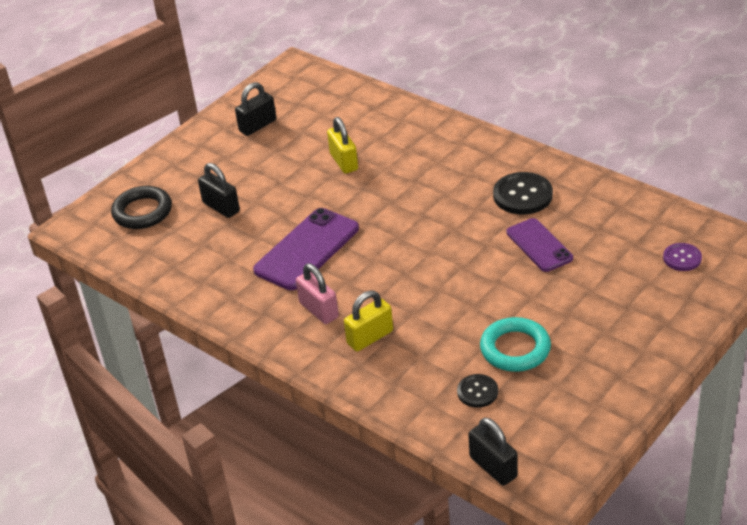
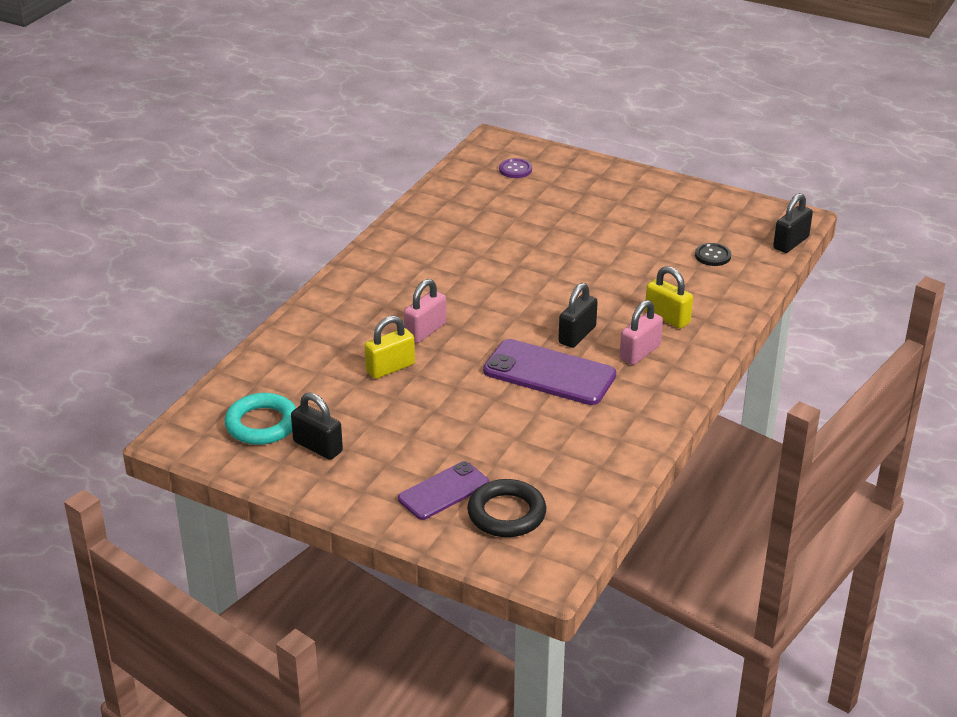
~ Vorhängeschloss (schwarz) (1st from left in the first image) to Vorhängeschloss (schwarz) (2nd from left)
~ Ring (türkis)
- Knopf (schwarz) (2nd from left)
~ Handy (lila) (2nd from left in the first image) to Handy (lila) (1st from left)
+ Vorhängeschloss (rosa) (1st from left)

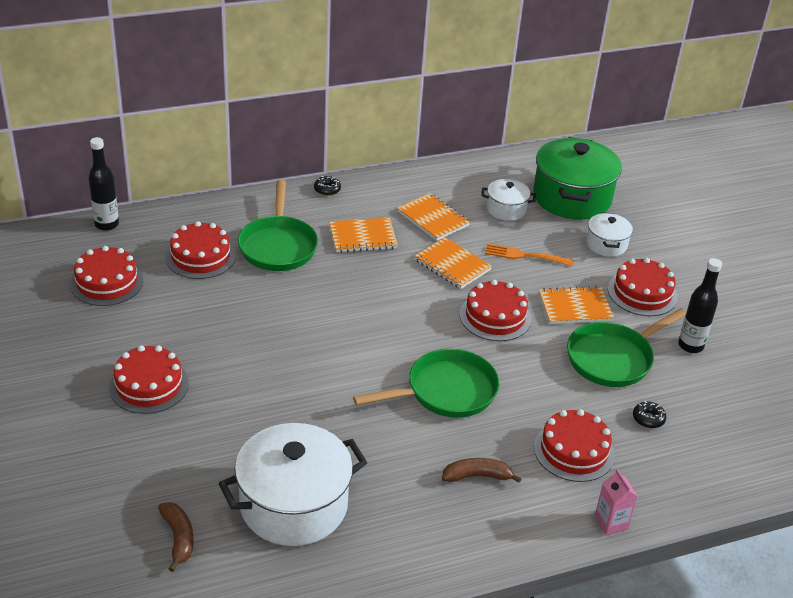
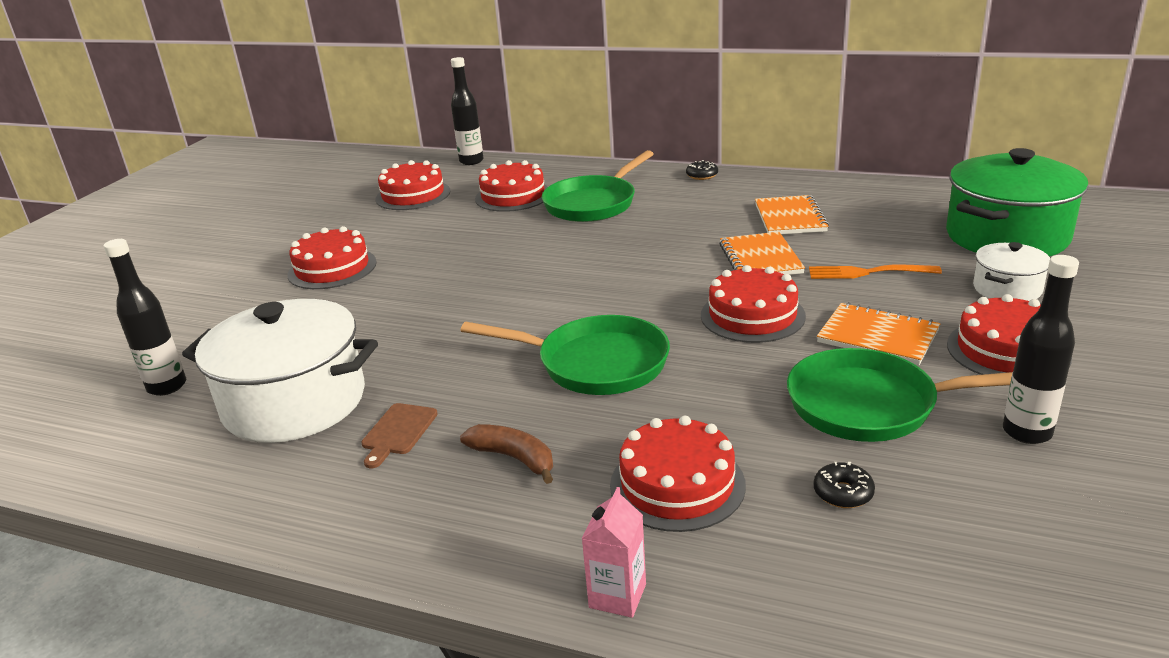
~ Banane (braun) (1st from left) to Flasche (schwarz) (1st from left)
- Notizbuch (orange) (1st from left)
- Kochtopf (weiß) (2nd from left)
~ Gabel (orange) 45 degrees counterclockwise
+ Schneidebrett (braun)

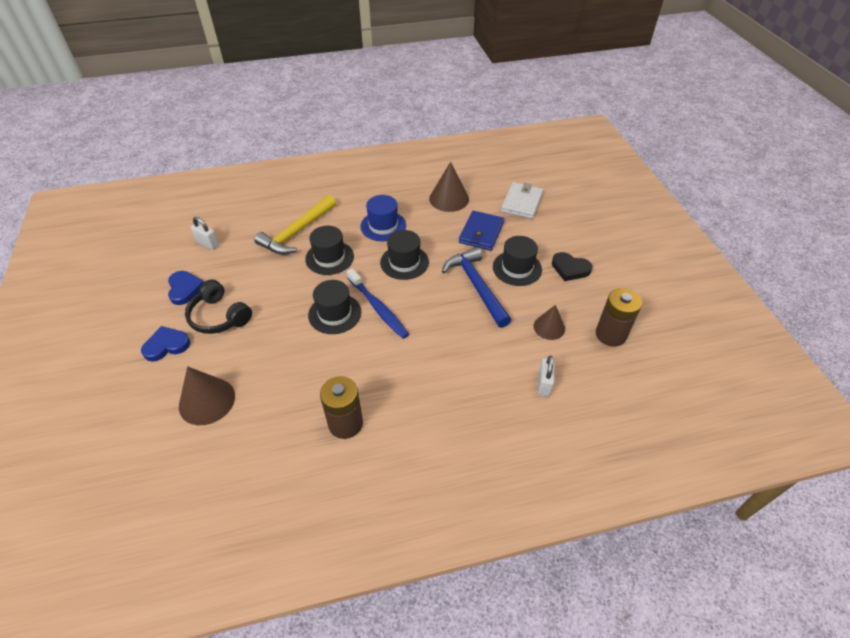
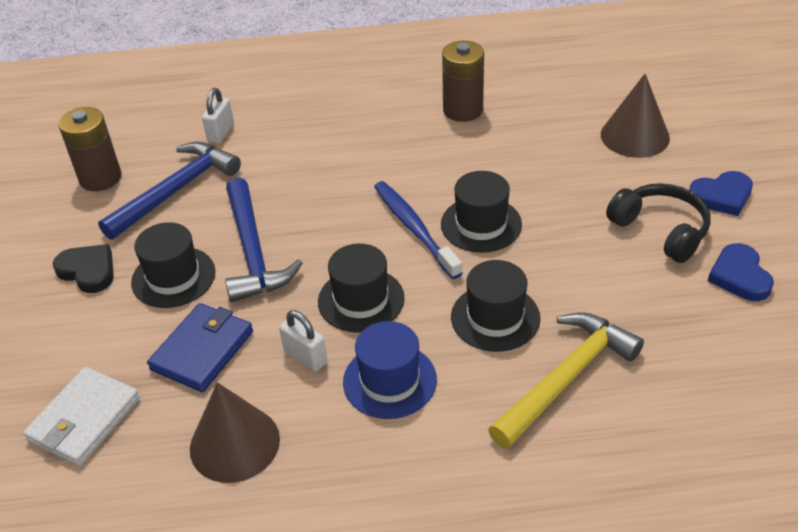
~ Vorhängeschloss (weiß) (1st from left in the first image) to Vorhängeschloss (weiß) (2nd from left)
~ Kegel (braun) (3rd from left) to Hammer (blau) (1st from left)

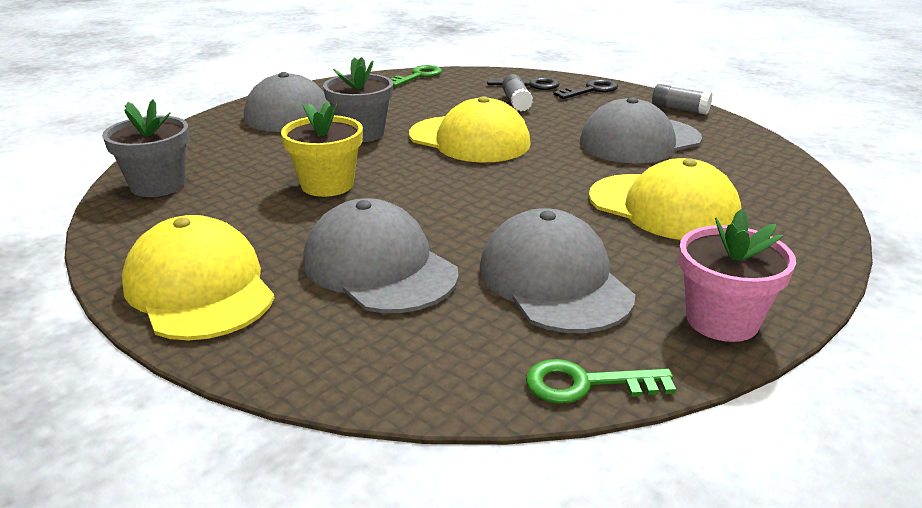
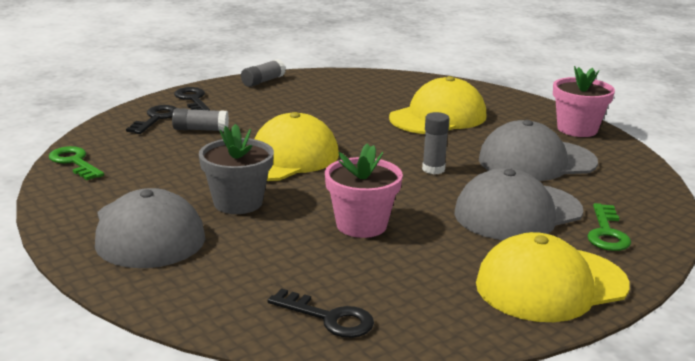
~ Blumentopf (grau) (1st from left) to Schlüssel (schwarz) (3rd from left)
~ Blumentopf (gelb) to Blumentopf (rosa) (1st from left)
~ Schlüssel (grün) (2nd from left)
- Kappe (grau) (4th from left)
+ Klebestift (grau) (3rd from left)

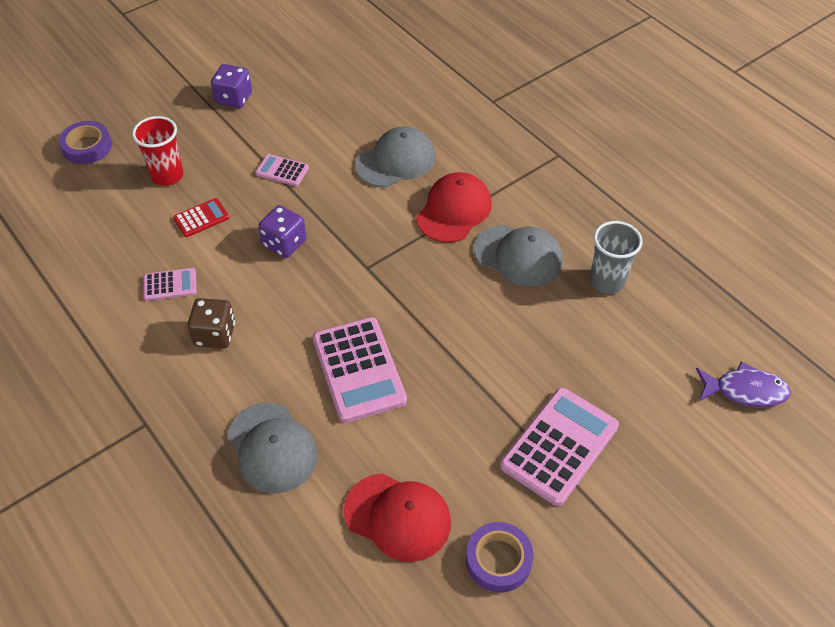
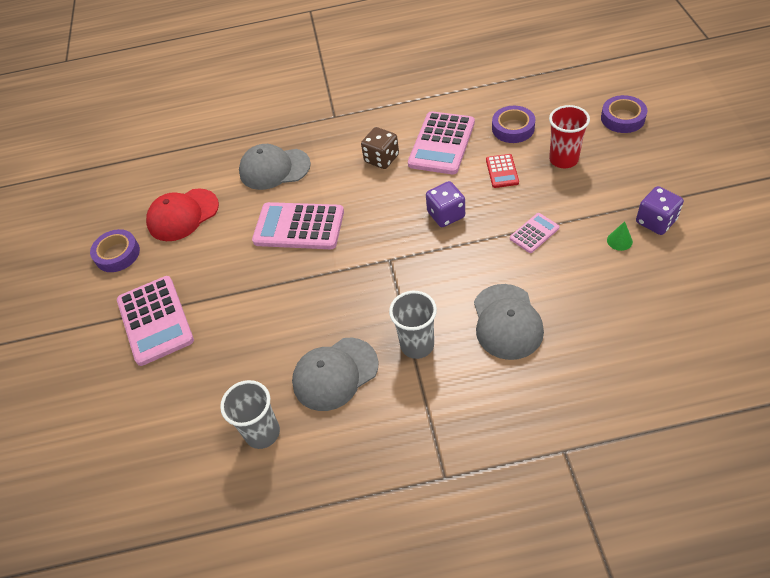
~ Taschenrechner (rosa) (1st from left in the first image) x1.98
~ Kappe (rot) (2nd from left) to Becher (grau) (2nd from left)
- Fisch (lila)
+ Klebeband (lila) (2nd from left)
+ Kegel (grün)

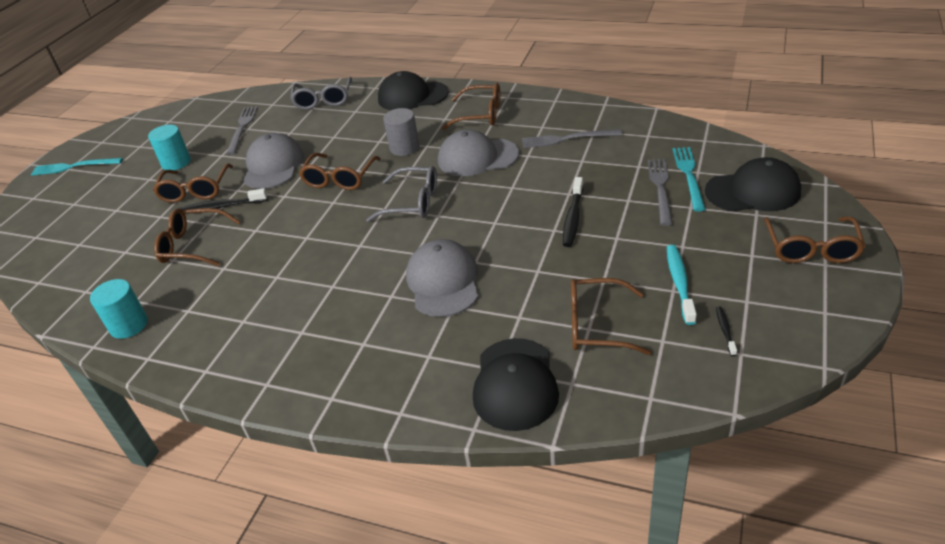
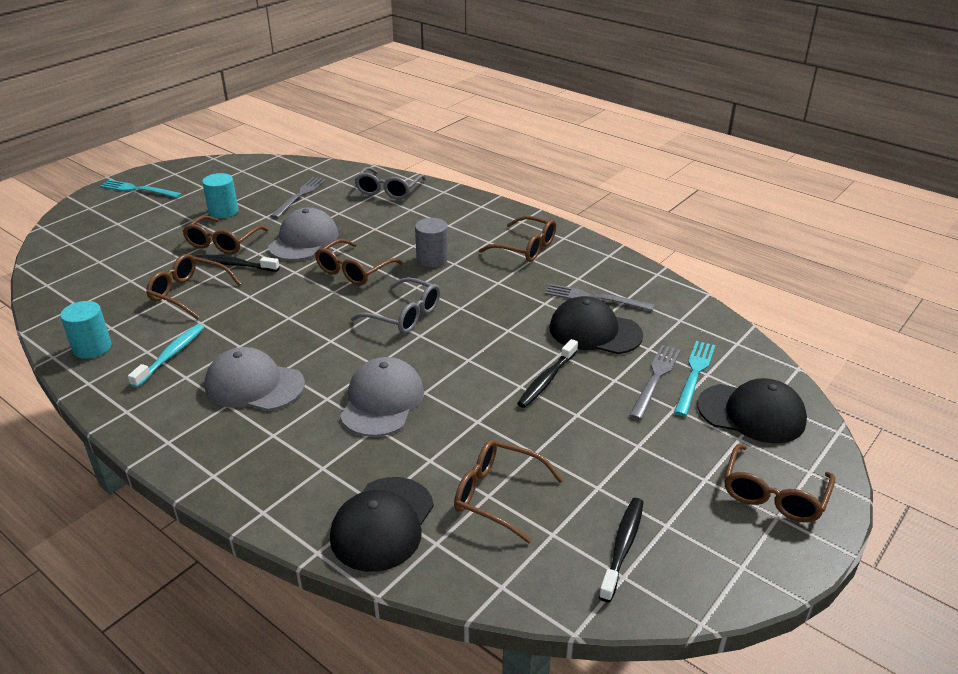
~ Kappe (schwarz) (1st from left in the first image) to Kappe (schwarz) (2nd from left)
~ Kappe (grau) (3rd from left in the first image) to Kappe (grau) (1st from left)
~ Zahnbürste (türkis)
~ Zahnbürste (schwarz) (3rd from left) x1.83

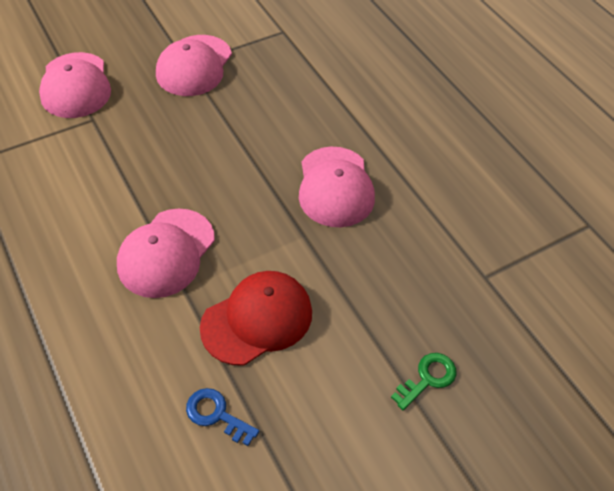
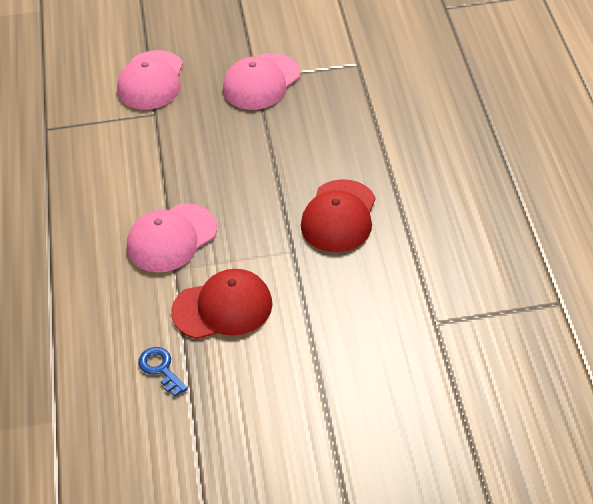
~ Kappe (rosa) (4th from left) to Kappe (rot) (2nd from left)
- Schlüssel (grün)

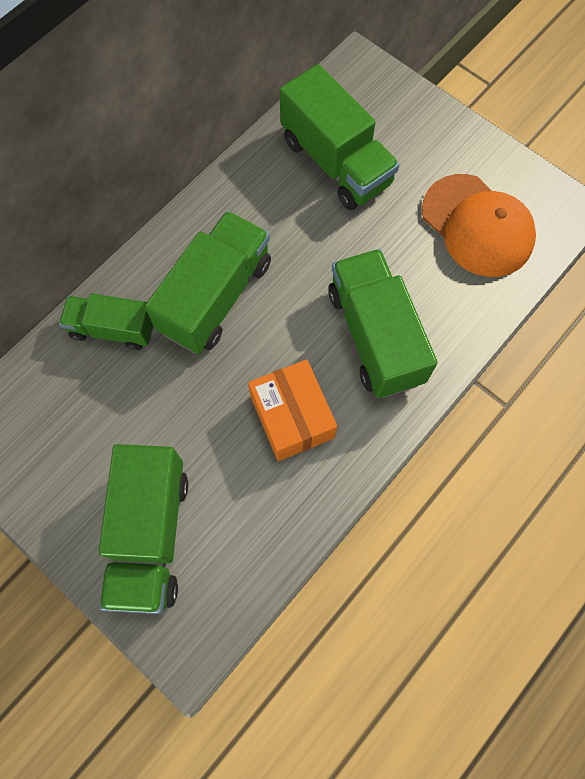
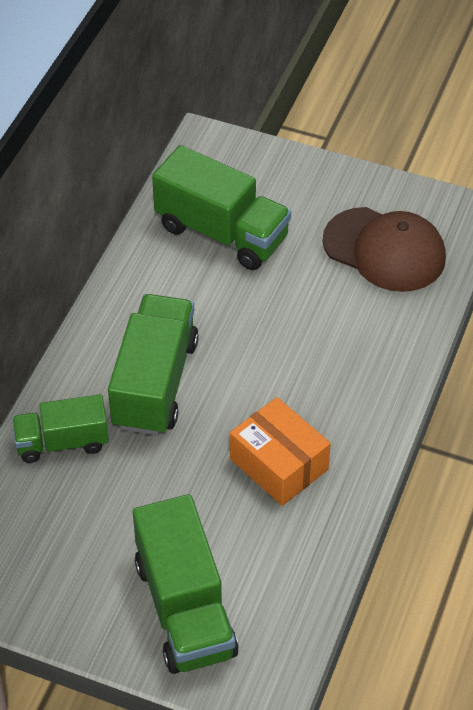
- Lastwagen (grün) (5th from left)
~ Kappe (orange) to Kappe (braun)

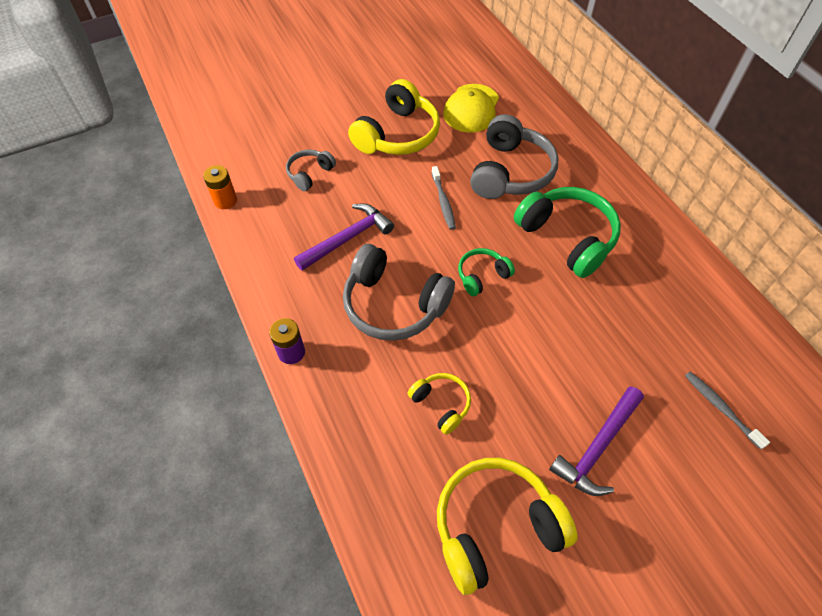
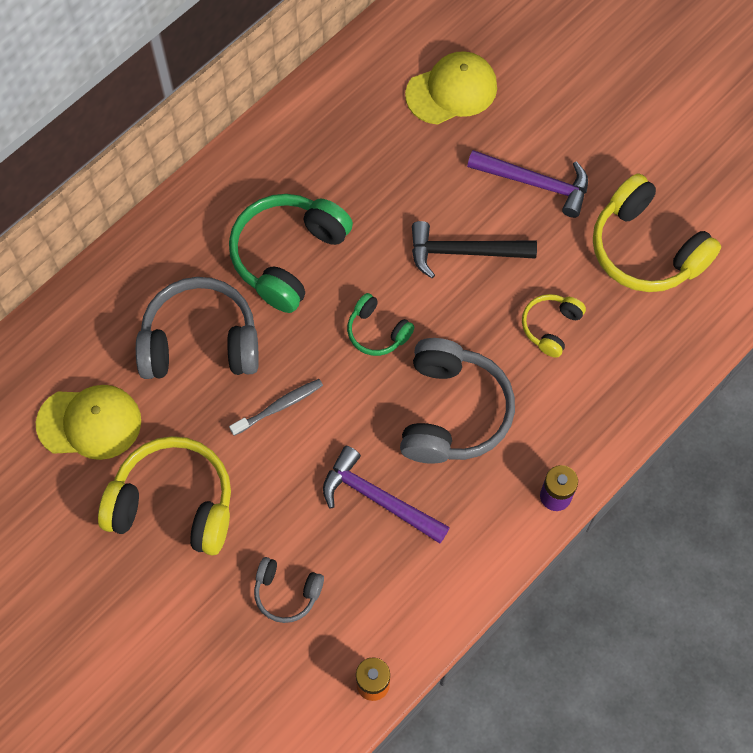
~ Zahnbürste (grau) (2nd from left) to Kappe (gelb) (2nd from left)
+ Hammer (schwarz)

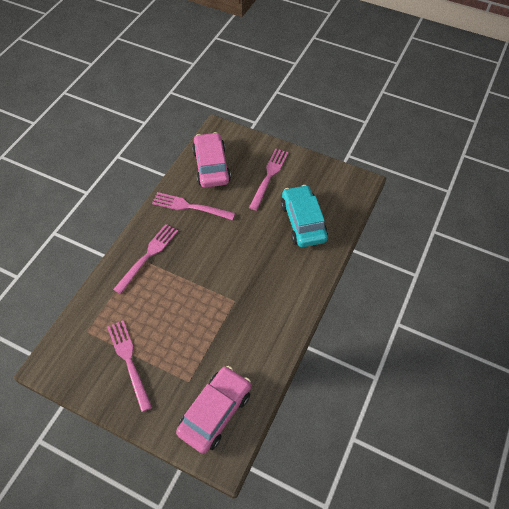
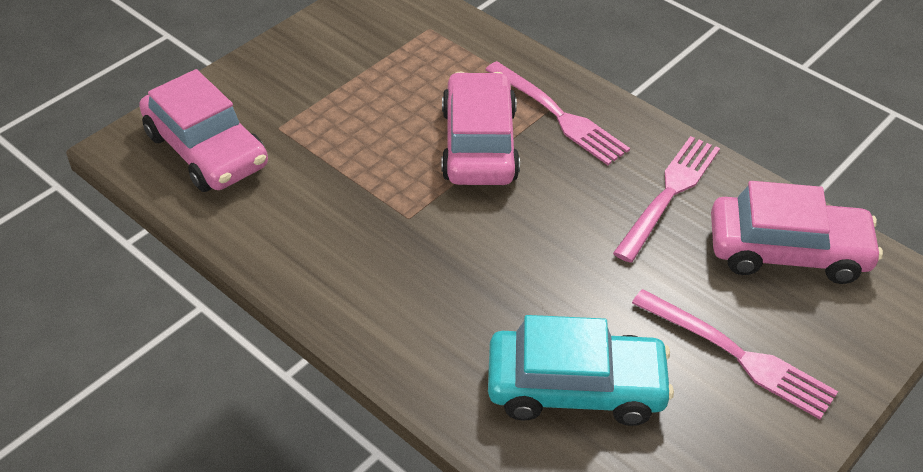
- Gabel (rosa) (1st from left)
+ Auto (rosa) (2nd from left)

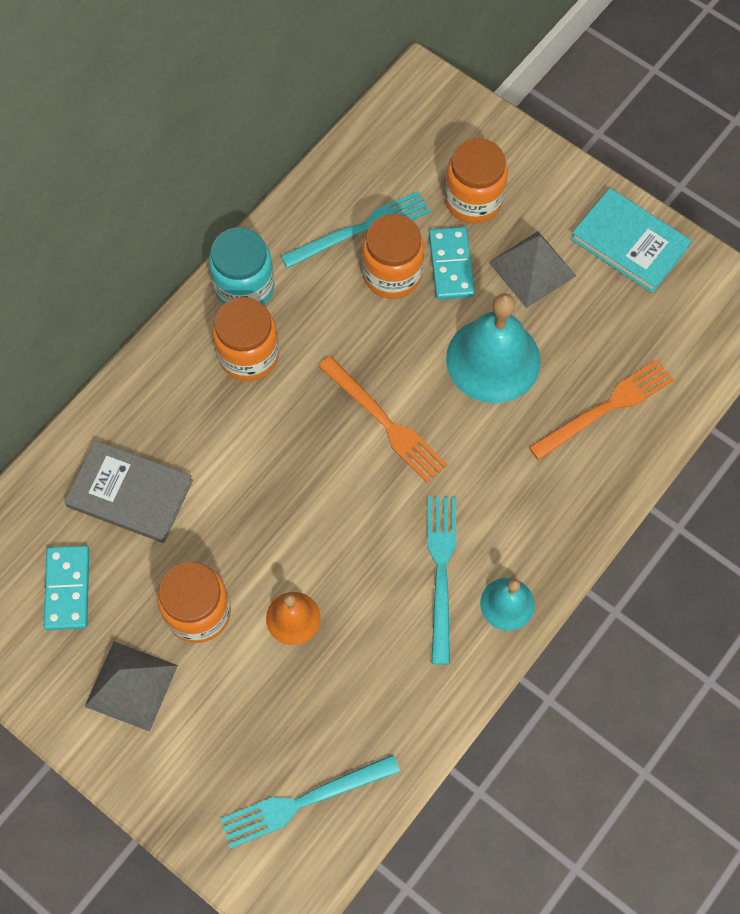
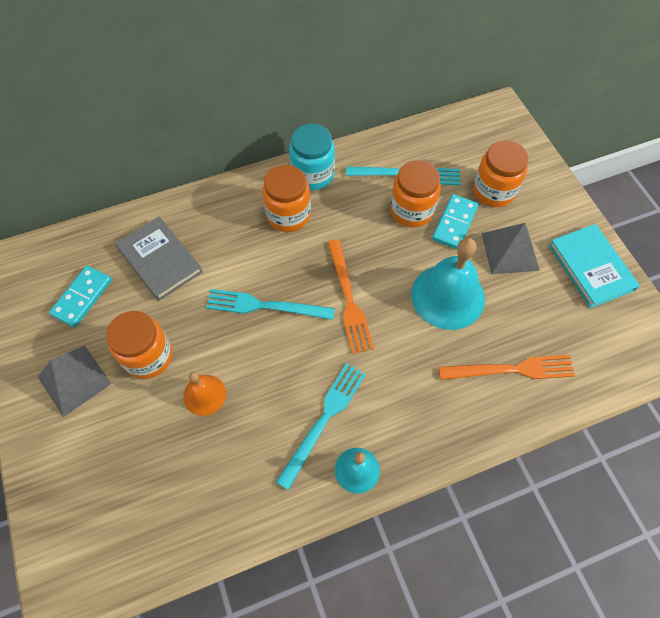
~ Gabel (türkis) (1st from left)

